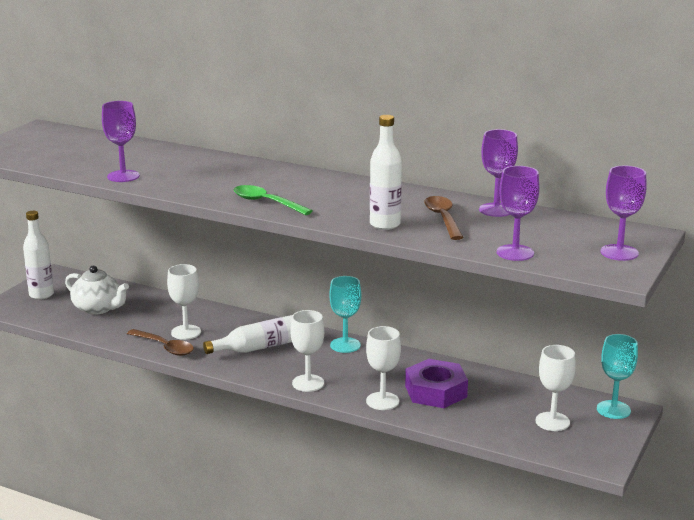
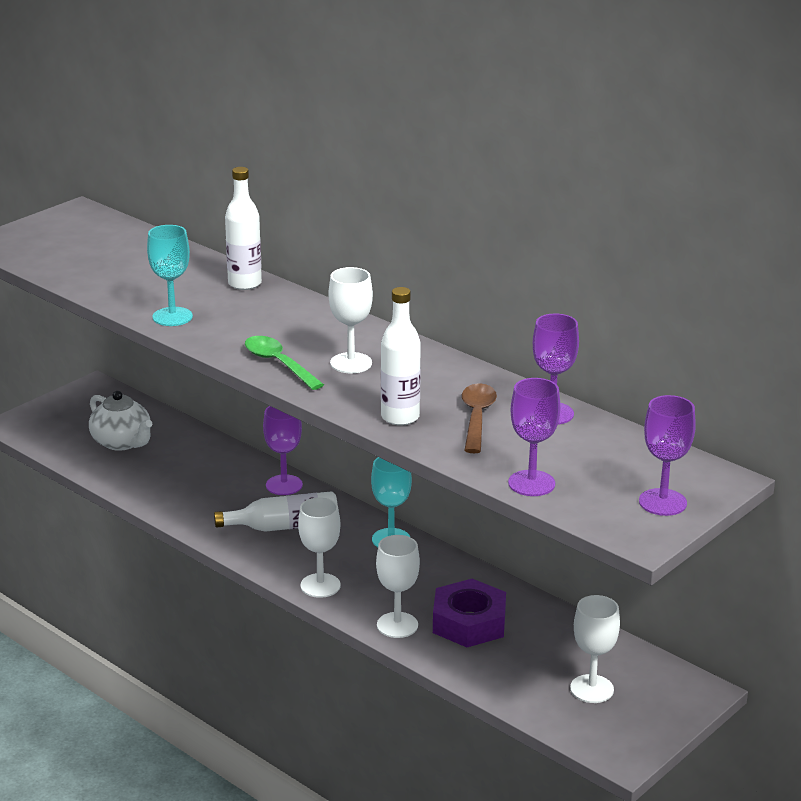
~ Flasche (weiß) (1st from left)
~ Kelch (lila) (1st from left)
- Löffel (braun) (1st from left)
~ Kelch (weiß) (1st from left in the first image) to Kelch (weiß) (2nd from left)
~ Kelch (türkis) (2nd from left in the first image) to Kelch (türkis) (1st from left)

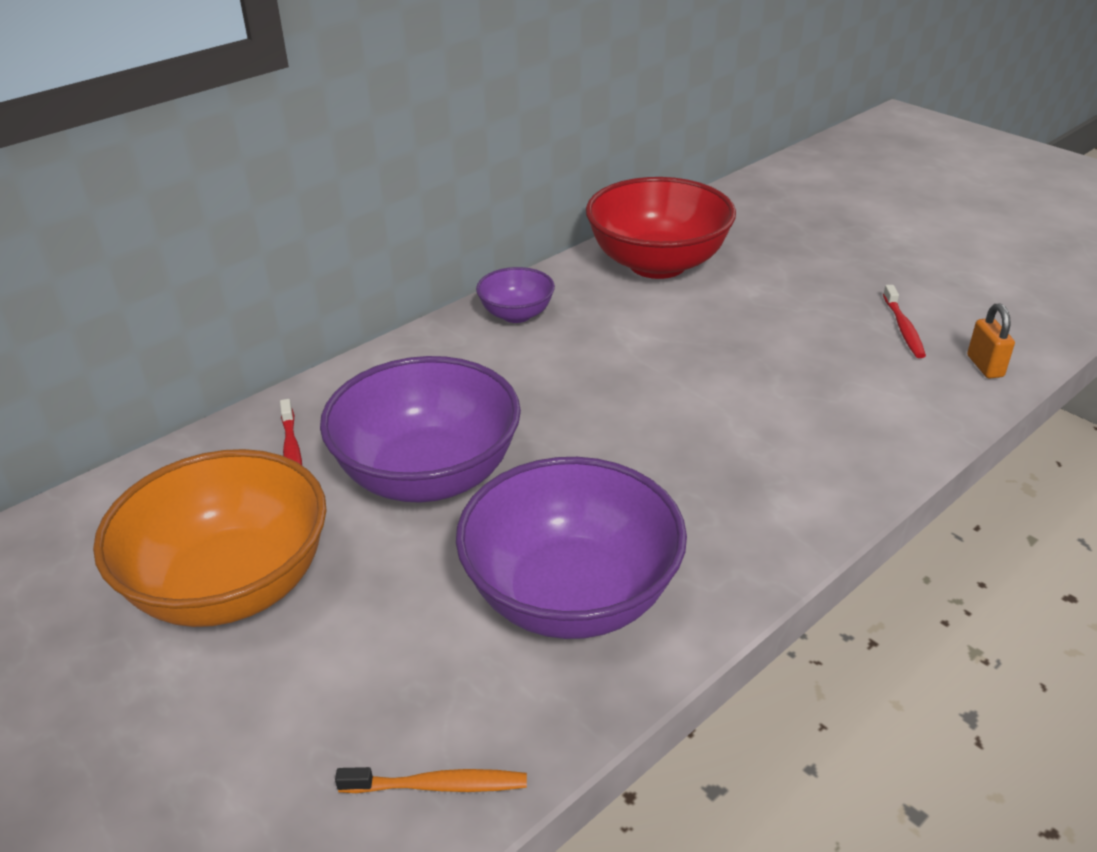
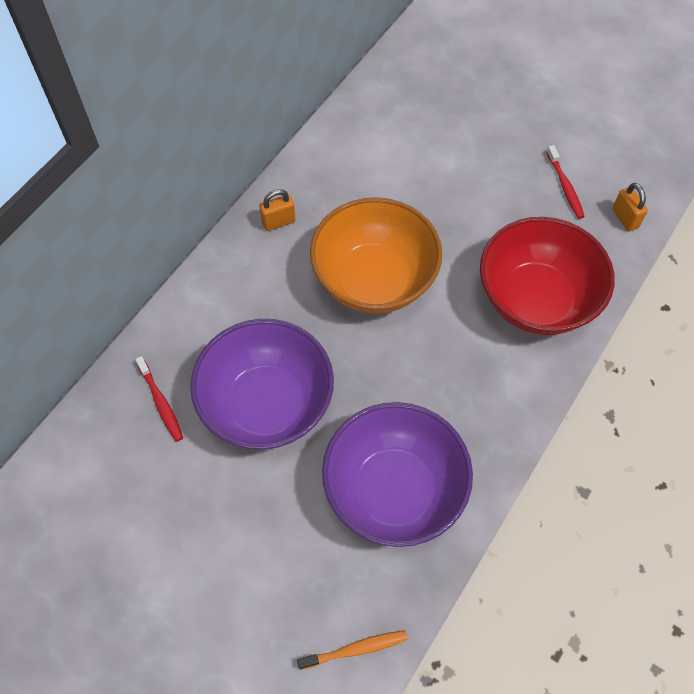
~ Schüssel (orange)
~ Schüssel (lila) (2nd from left) to Vorhängeschloss (orange) (1st from left)
~ Schüssel (rot)

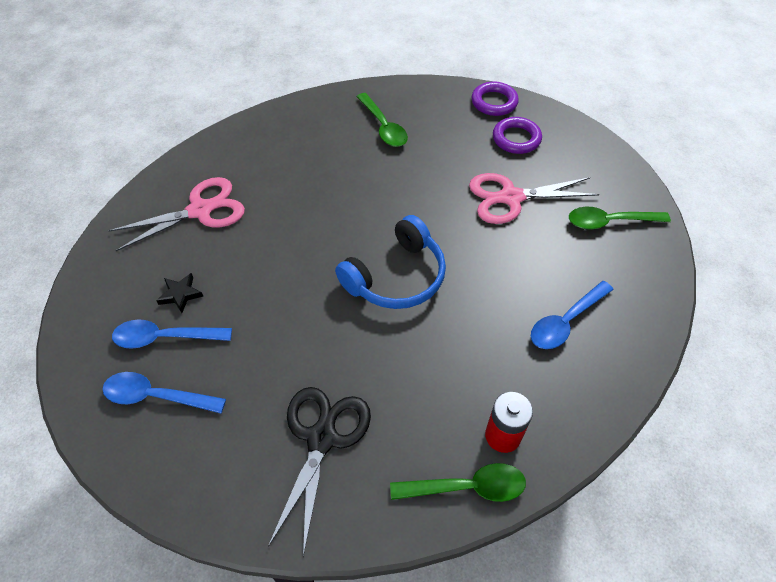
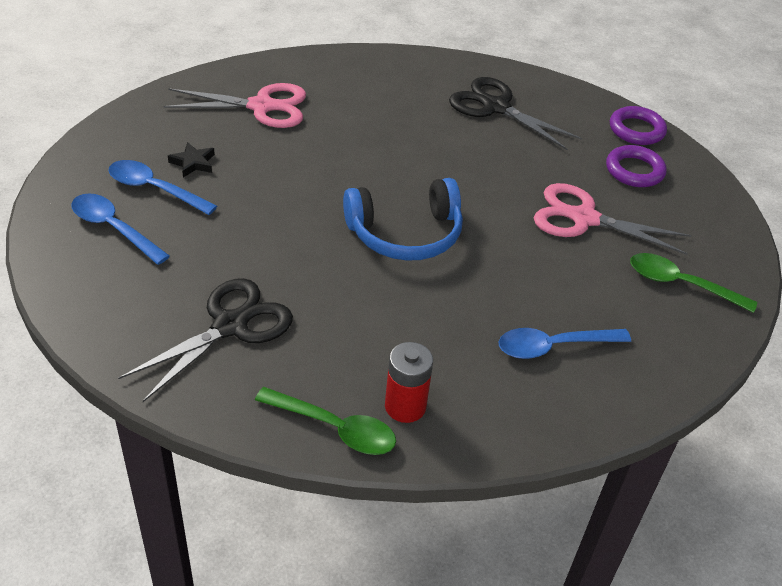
~ Löffel (grün) (1st from left) to Schere (schwarz) (2nd from left)

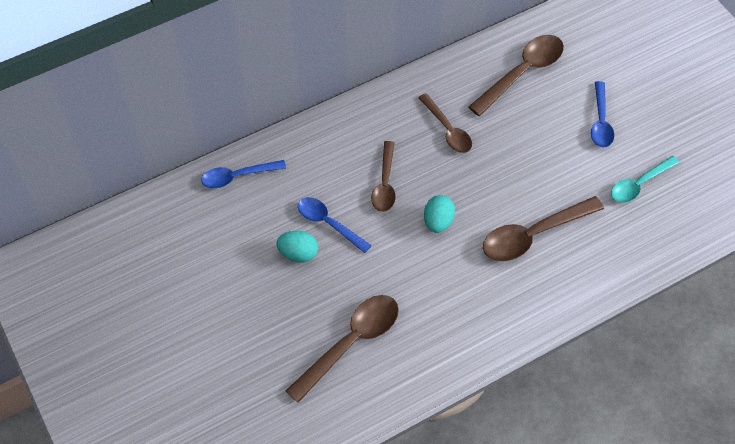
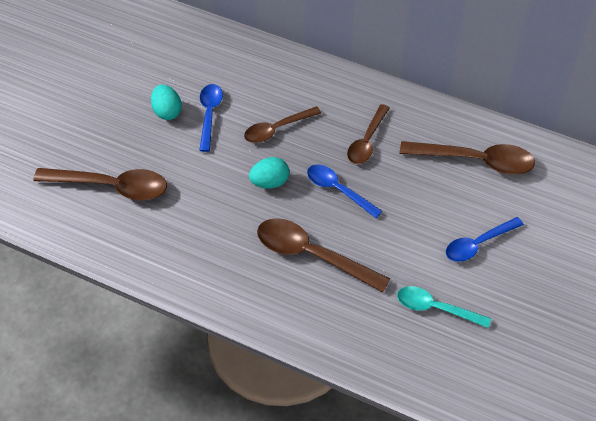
~ Löffel (blau) (1st from left in the first image) to Löffel (blau) (2nd from left)

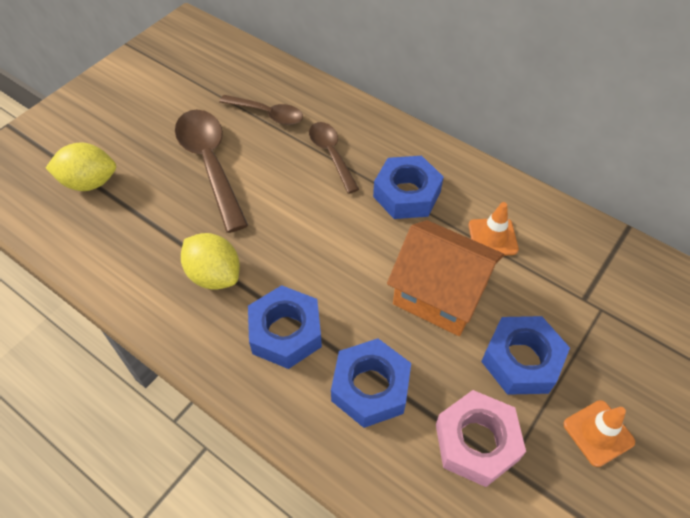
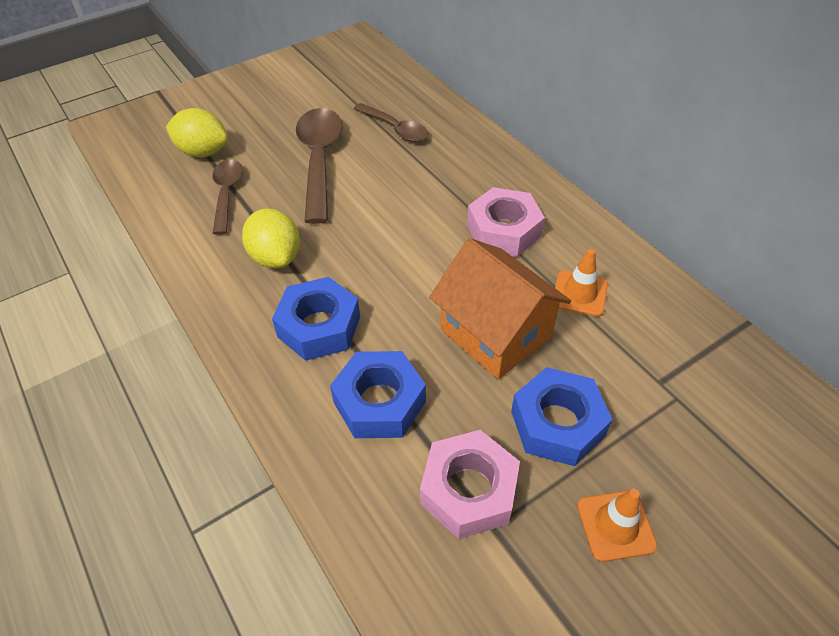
~ Löffel (braun) (3rd from left in the first image) to Löffel (braun) (1st from left)
~ Sechskantmutter (blau) (3rd from left) to Sechskantmutter (rosa) (2nd from left)

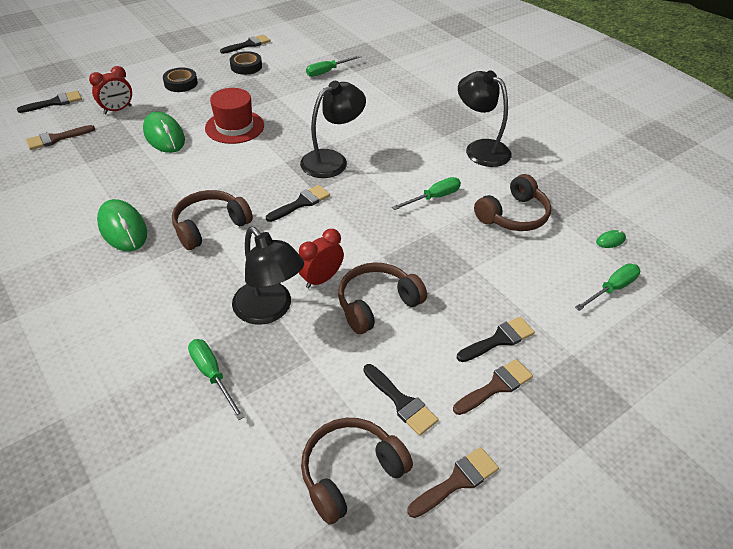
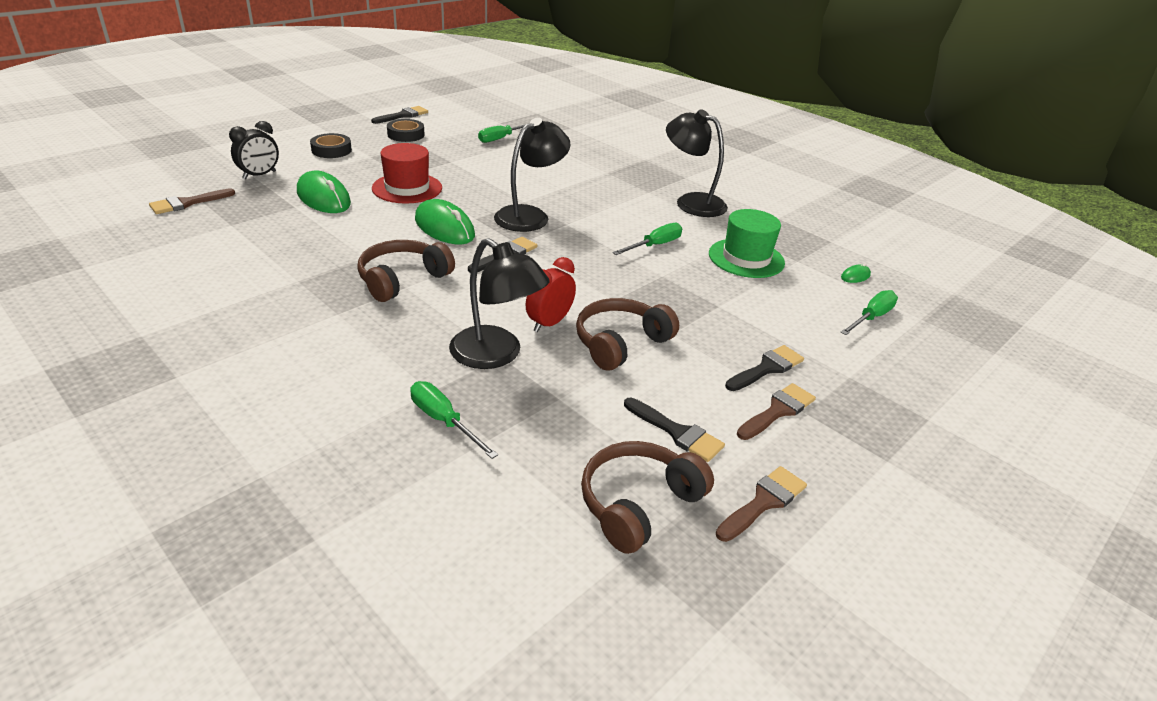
- Pinsel (schwarz) (1st from left)
~ Wecker (rot) (1st from left) to Wecker (schwarz)
~ Computermaus (grün) (1st from left in the first image) to Computermaus (grün) (2nd from left)
~ Kopfhörer (braun) (4th from left) to Hut (grün)

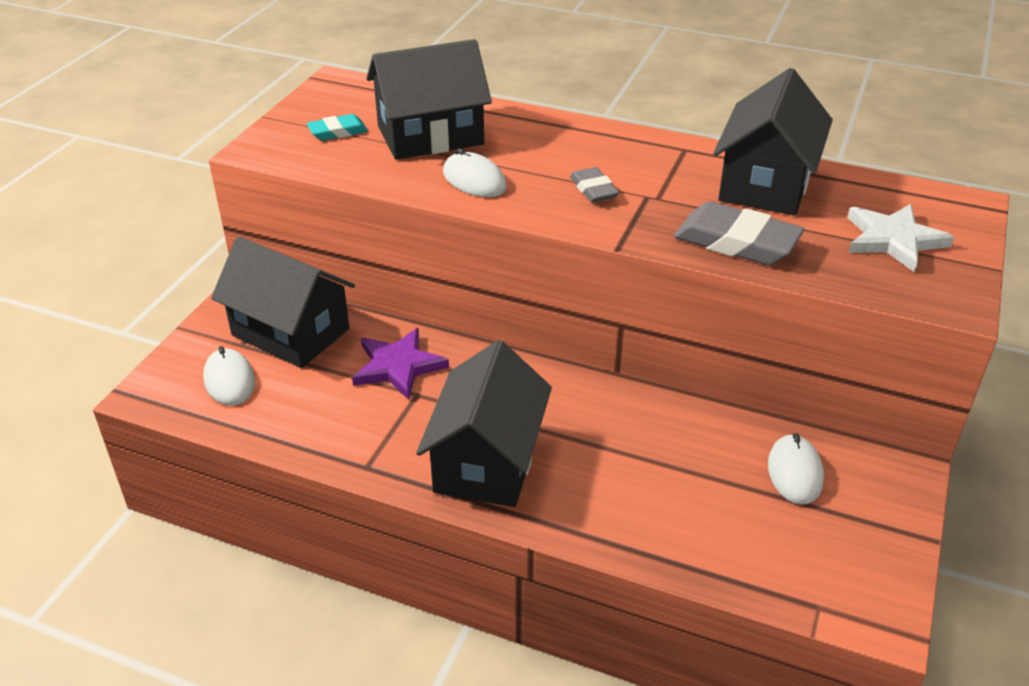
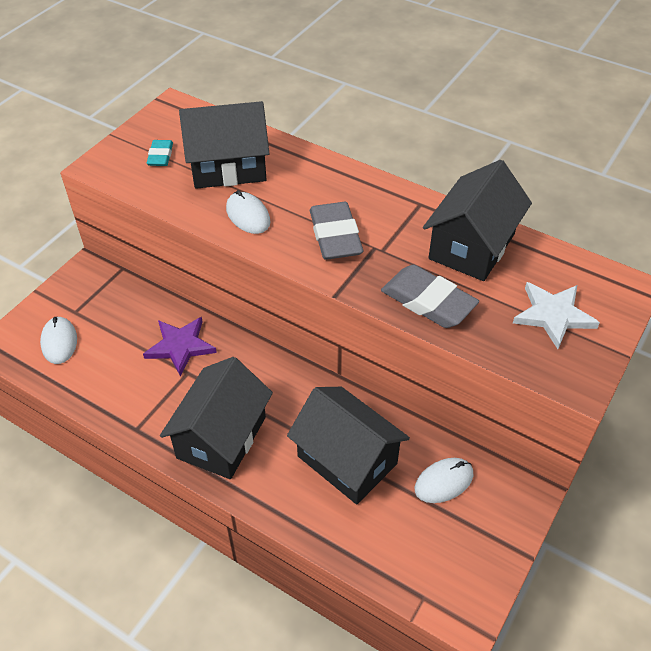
~ Haus (schwarz) (1st from left in the first image) to Haus (schwarz) (3rd from left)
~ Radiergummi (türkis) 75 degrees counterclockwise
~ Radiergummi (grau) (1st from left) x1.80
~ Computermaus (weiß) (3rd from left) 45 degrees clockwise

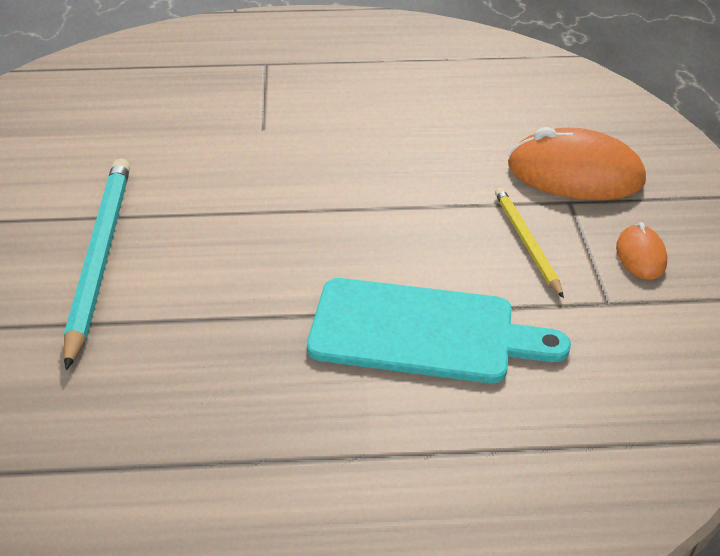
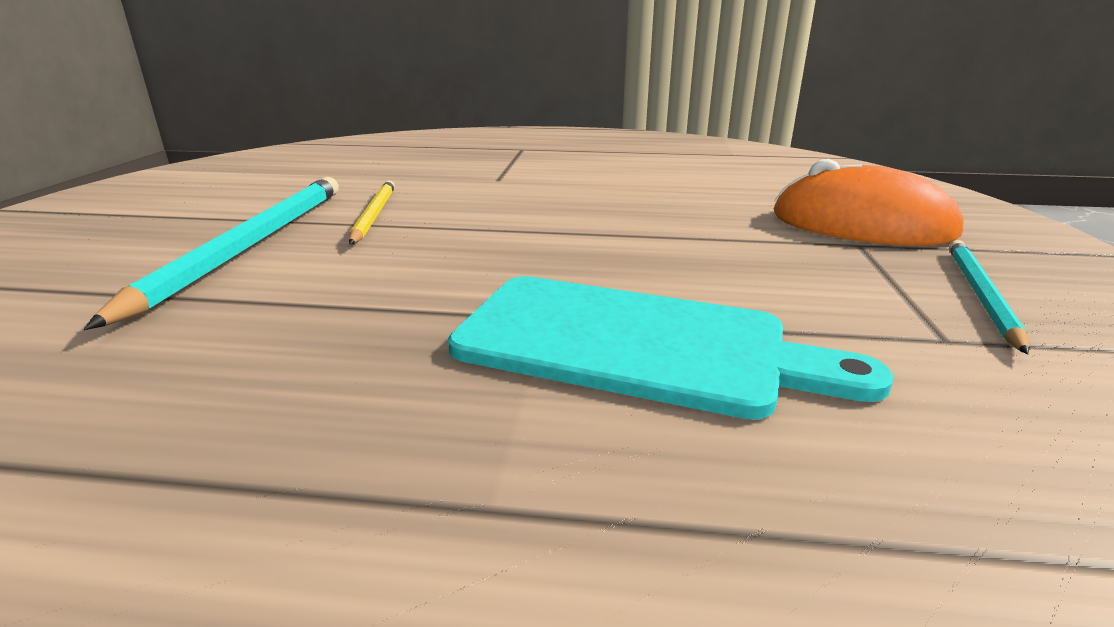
~ Bleistift (gelb)
~ Computermaus (orange) (2nd from left) to Bleistift (türkis) (2nd from left)

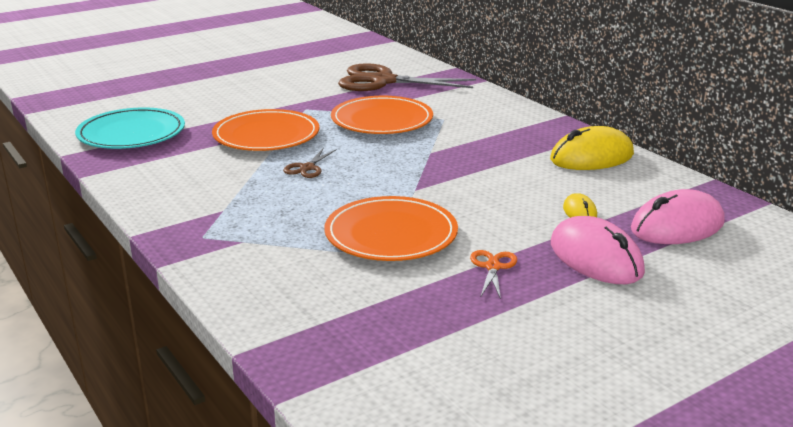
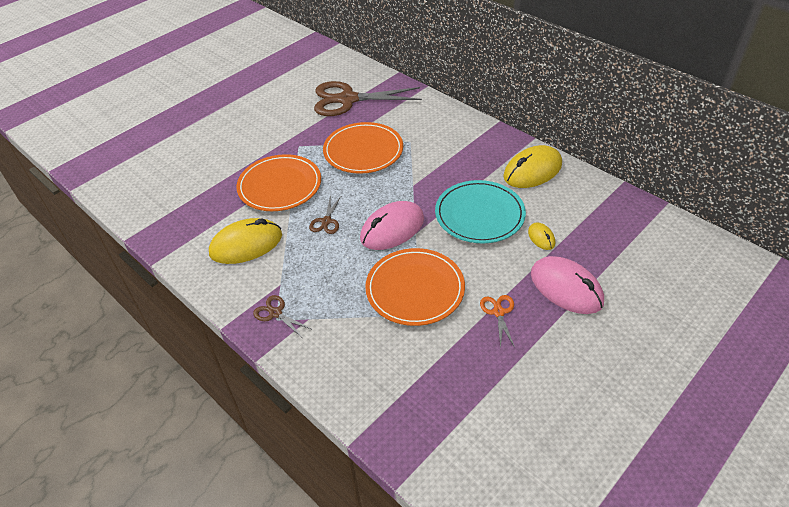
~ Teller (türkis)
~ Computermaus (rosa) (2nd from left in the first image) to Computermaus (rosa) (1st from left)
+ Computermaus (gelb) (1st from left)
+ Schere (braun) (1st from left)

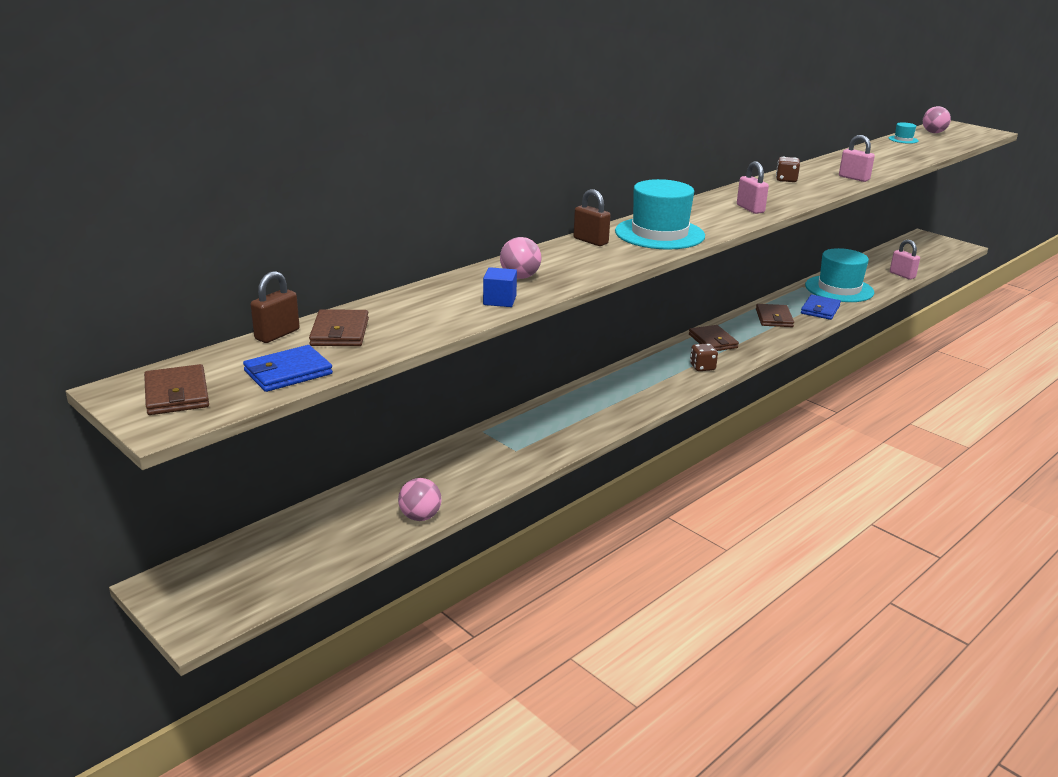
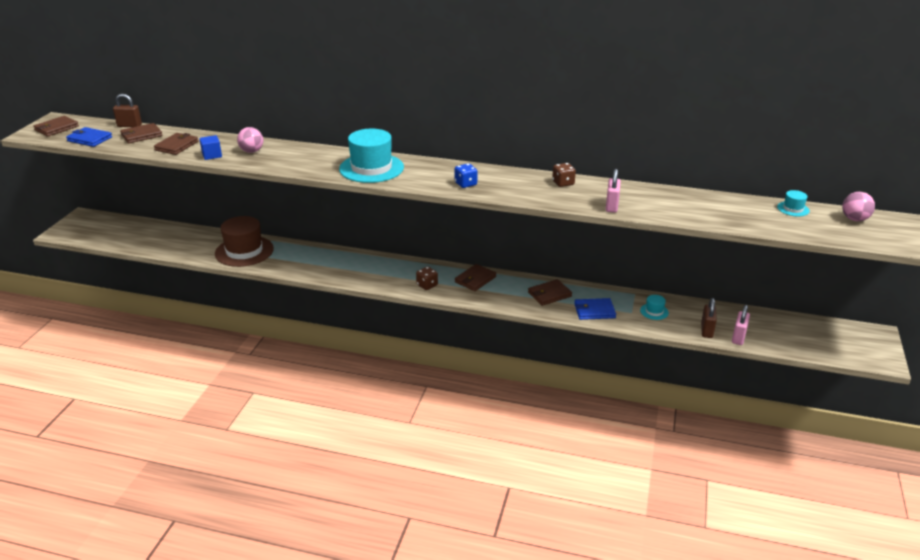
- Ball (rosa) (1st from left)
~ Vorhängeschloss (braun) (2nd from left)
~ Vorhängeschloss (rosa) (1st from left) to Spielwürfel (blau)
~ Hut (türkis) (2nd from left) x0.44
+ Geldbörse (braun) (3rd from left)
+ Hut (braun)

